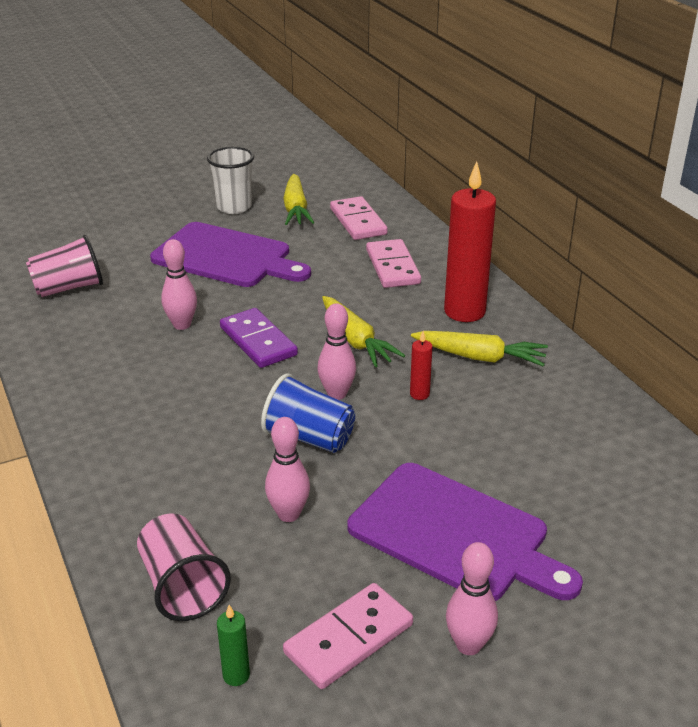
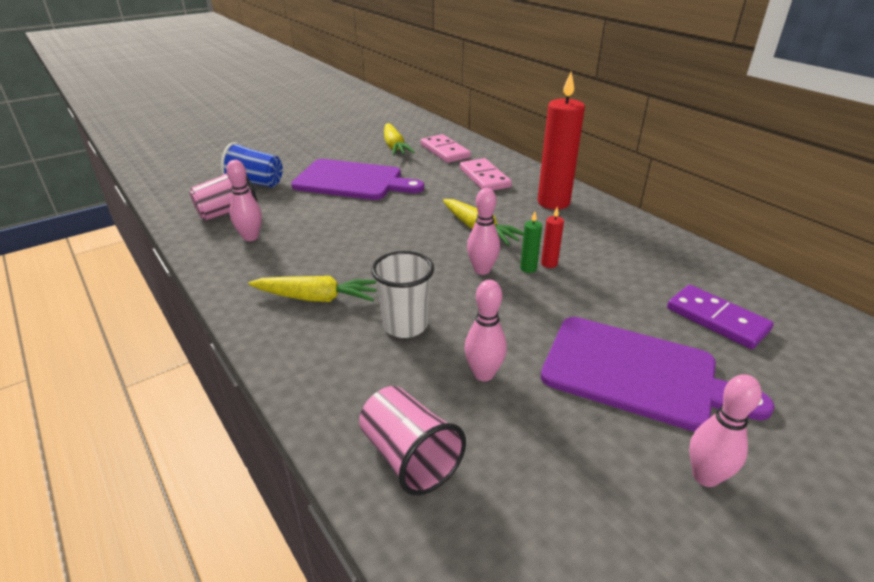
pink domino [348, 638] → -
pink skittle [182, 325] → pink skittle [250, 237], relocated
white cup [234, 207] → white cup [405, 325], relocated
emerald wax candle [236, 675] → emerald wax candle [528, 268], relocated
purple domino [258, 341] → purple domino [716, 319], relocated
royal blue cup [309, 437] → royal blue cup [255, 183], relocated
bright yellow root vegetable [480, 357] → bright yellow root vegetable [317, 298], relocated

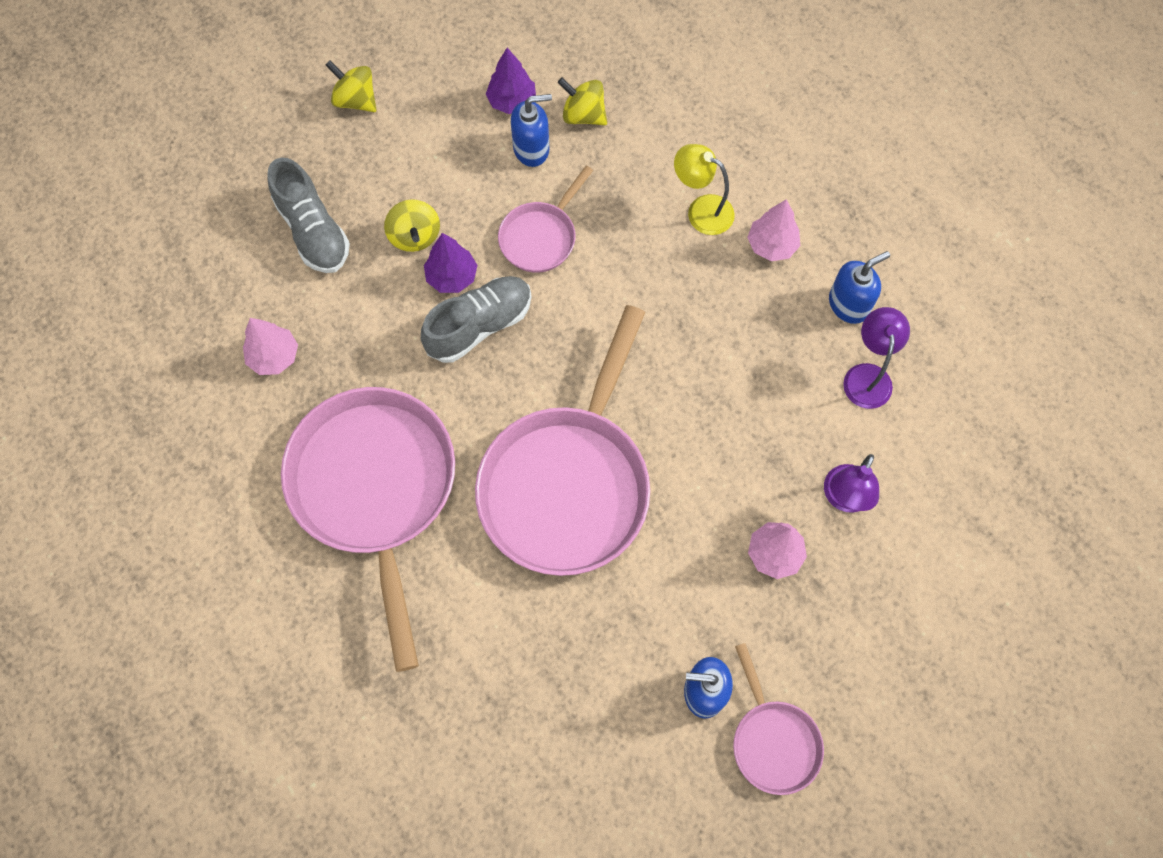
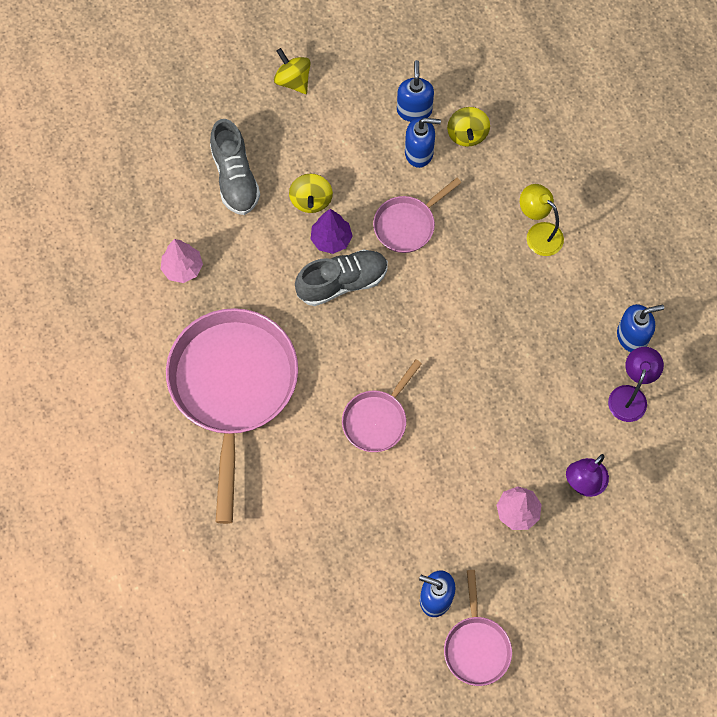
pink tree [771, 245] → -
purple tree [512, 101] → royal blue soap dispenser [414, 110]
bright yellow toy top [583, 115] → bright yellow toy top [467, 135], 135 degrees counterclockwise
pink pan [568, 484] → pink pan [377, 419], x0.49

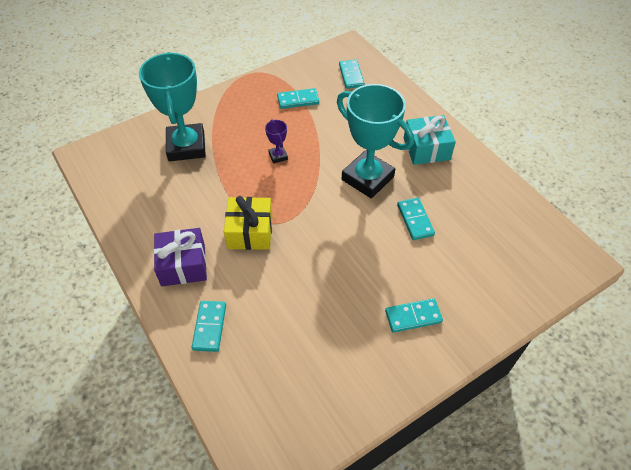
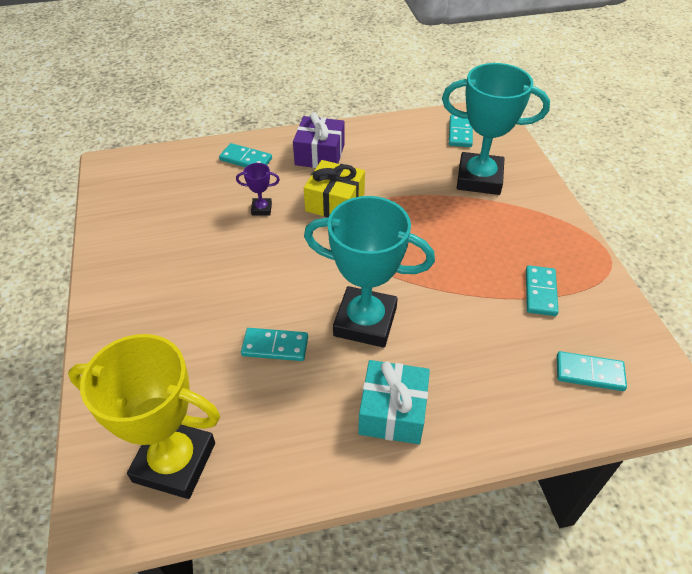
- → bright yellow award cup [174, 462]
purple award cup [278, 156] → purple award cup [261, 209], relocated
teal domino [413, 317] → teal domino [460, 133], relocated
teal award cup [367, 178] → teal award cup [365, 322], 45 degrees clockwise

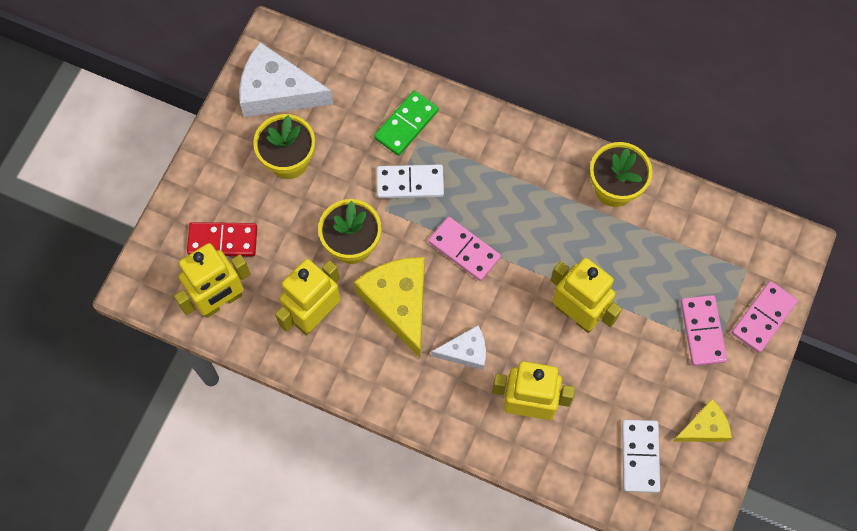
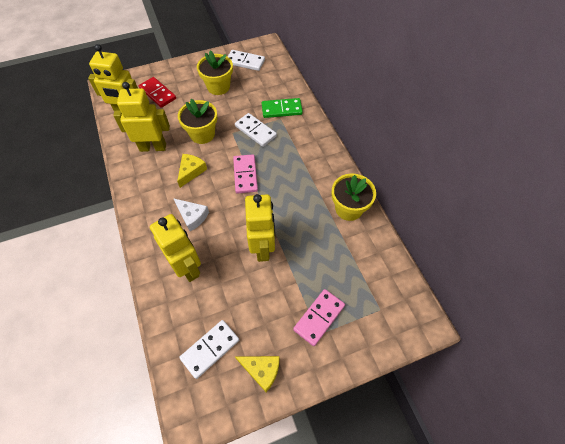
pink domino [763, 318] → -
white cheese wedge [277, 91] → white domino [245, 62]
bright yellow cheese wedge [399, 302] → bright yellow cheese wedge [191, 171], x0.56

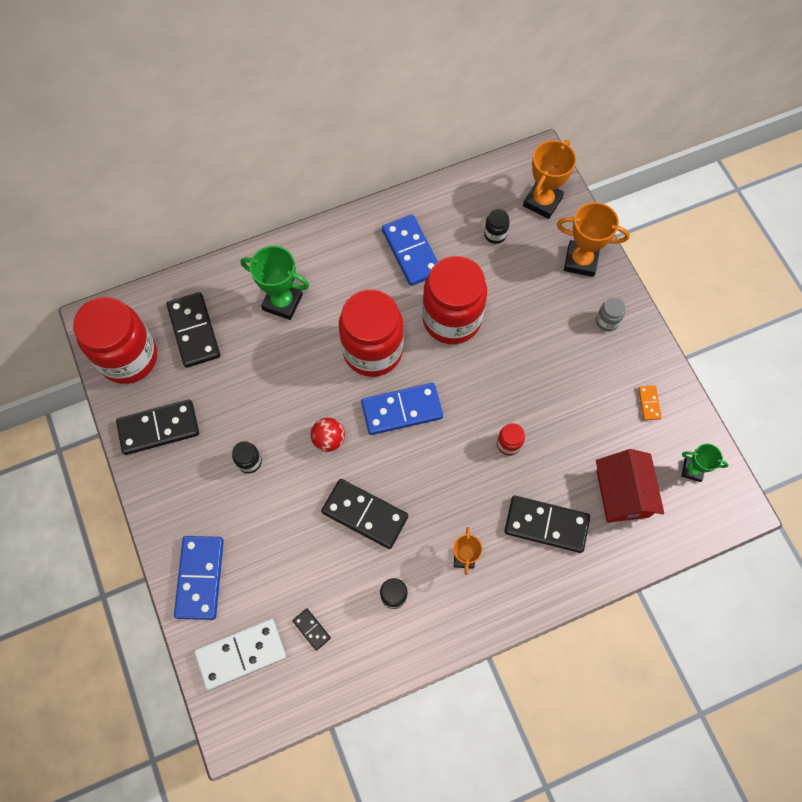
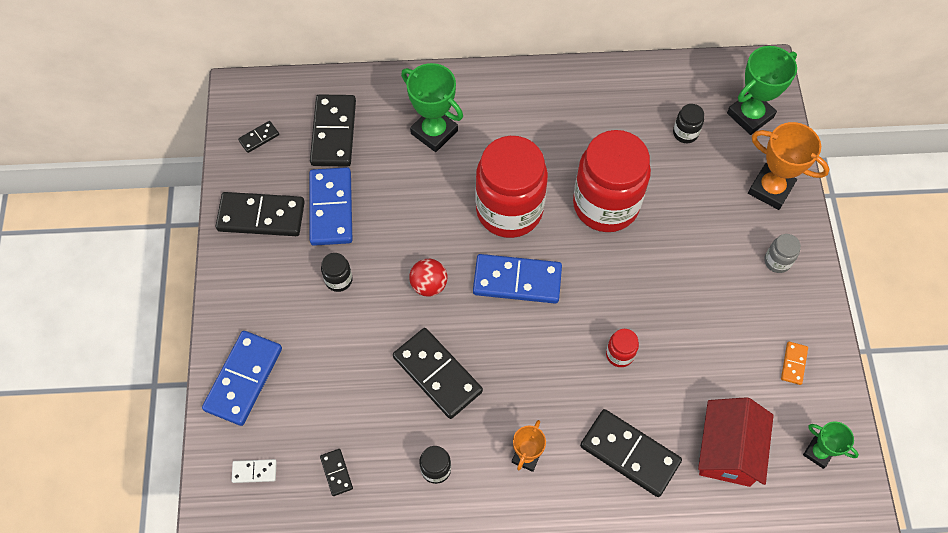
royal blue domino [411, 252] → royal blue domino [331, 208], relocated
red jam jar [128, 357] → jet-black domino [259, 138]
orange-coloured award cup [542, 202] → emerald award cup [750, 115]
white domino [241, 654] → white domino [254, 471], x0.47

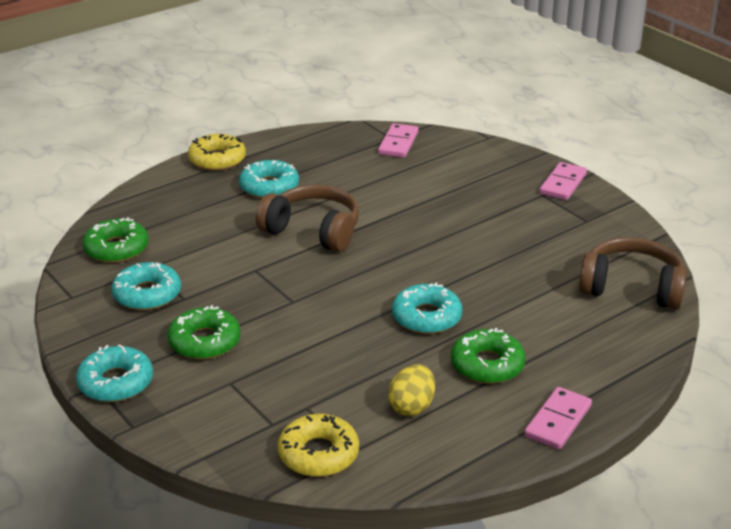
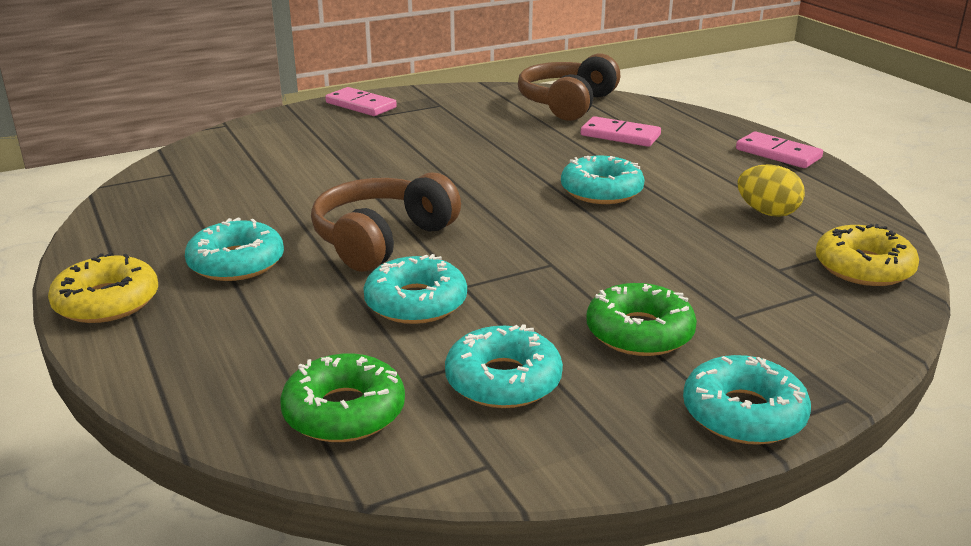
emerald glazed donut [487, 365] → -
- → teal glazed donut [416, 302]
pink domino [398, 143] → pink domino [620, 135], relocated

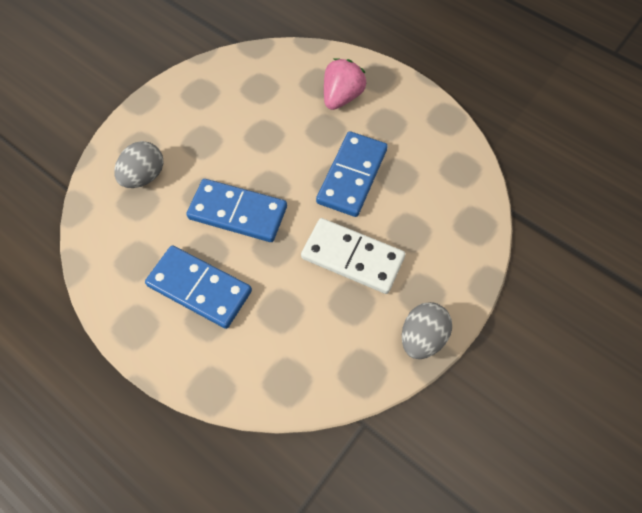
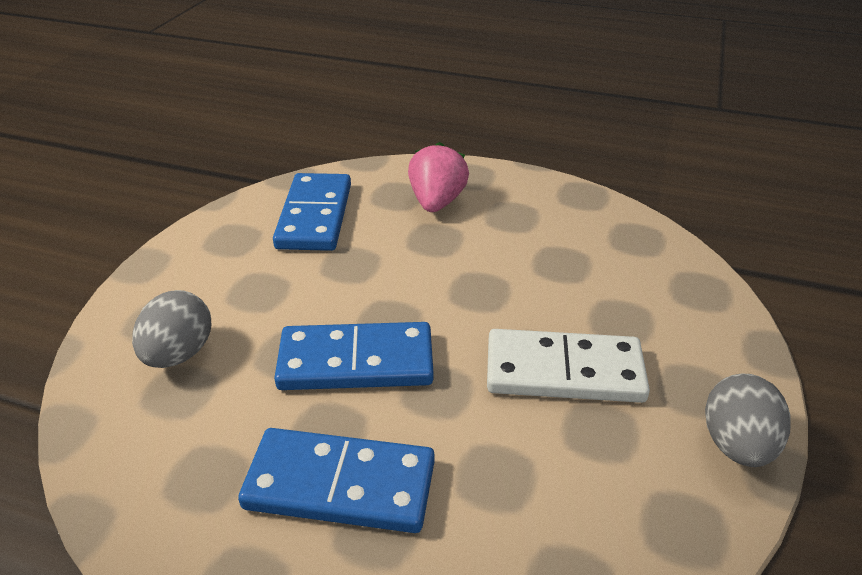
royal blue domino [352, 176] → royal blue domino [314, 216], relocated

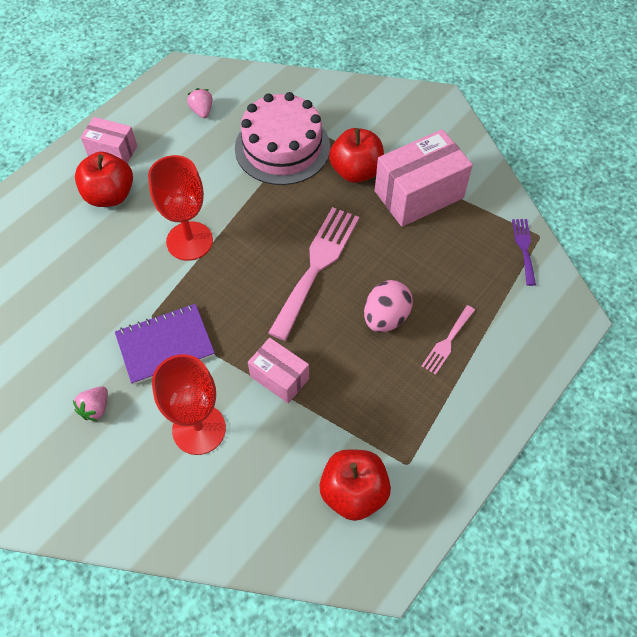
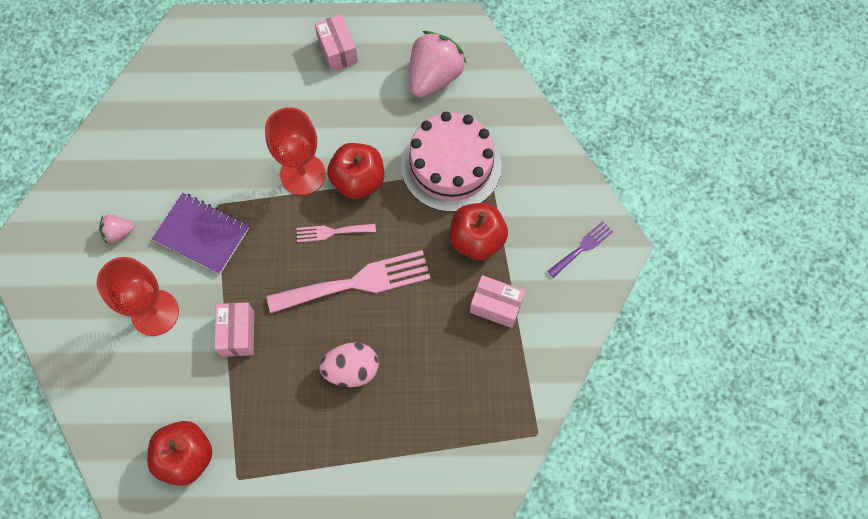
red apple fruit [110, 195] → red apple fruit [358, 180], relocated
pink table fork [447, 342] → pink table fork [332, 232], relocated
purple table fork [524, 248] → purple table fork [582, 248], relocated
pink strawberry [202, 111] → pink strawberry [434, 77], x2.09
pink box [419, 194] → pink box [496, 306], x0.58

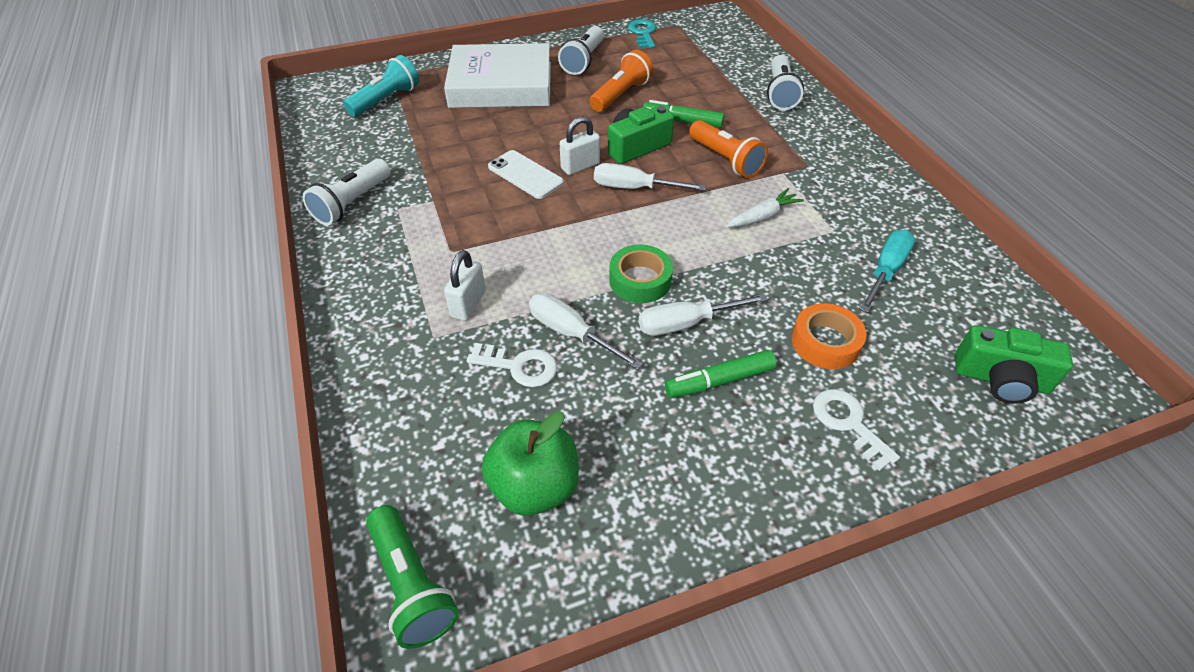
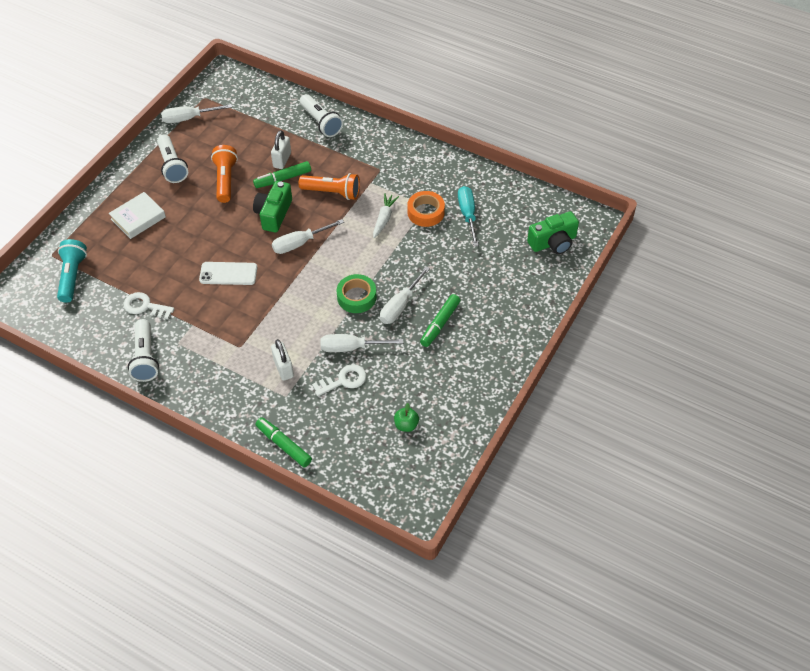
emerald pocket torch [412, 585] → -
- → emerald marker [284, 445]
white small lock [580, 166] → white small lock [282, 160], relocated
orange-coloured sticky tape [825, 342] → orange-coloured sticky tape [425, 212], relocated
white door key [848, 423] → white door key [145, 306], relocated
teal door key [643, 33] → white screwdriver [188, 118]
white book [501, 85] → white book [138, 218], x0.54
emerald apple fruit [534, 486] → emerald apple fruit [406, 425], x0.50

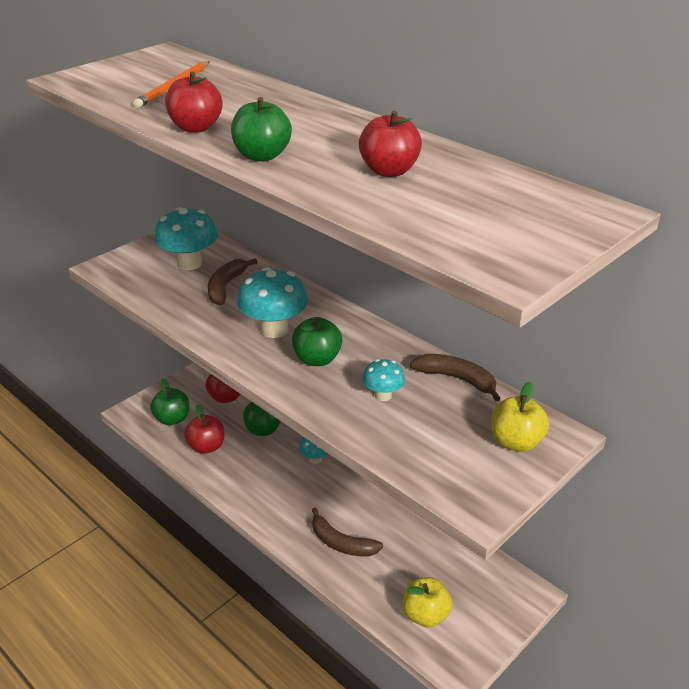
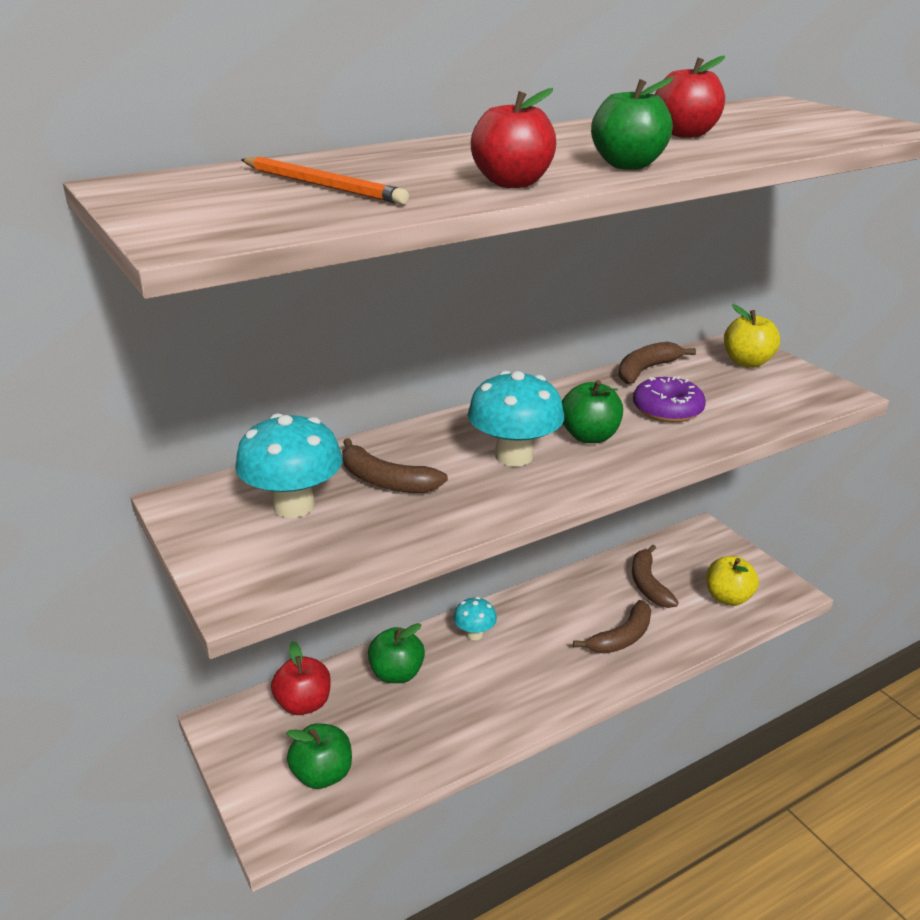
red apple fruit [206, 447] → -
- → russet banana [648, 584]
teal mushroom [383, 395] → purple glazed donut [667, 409]

